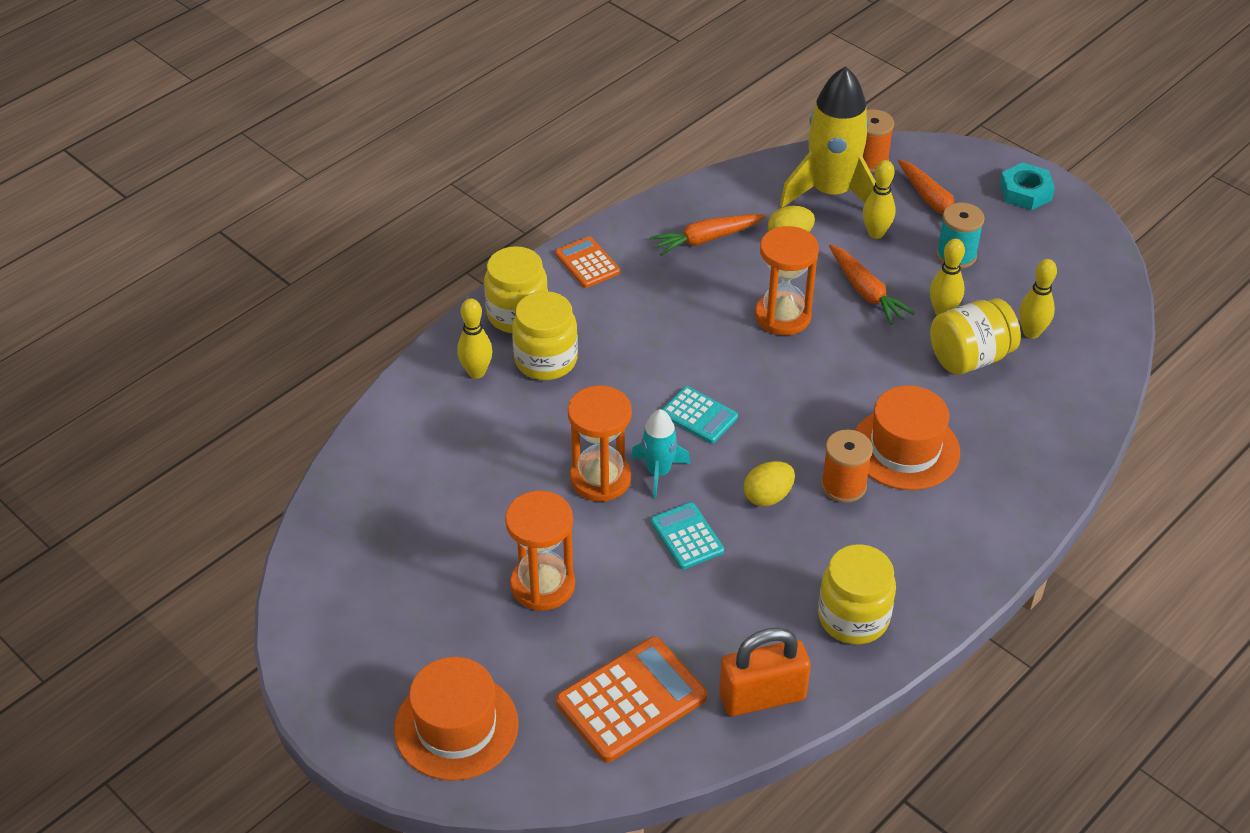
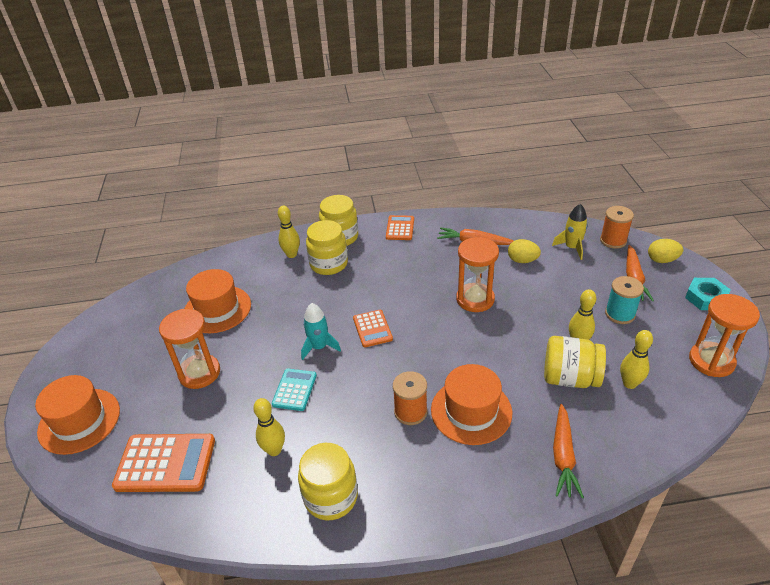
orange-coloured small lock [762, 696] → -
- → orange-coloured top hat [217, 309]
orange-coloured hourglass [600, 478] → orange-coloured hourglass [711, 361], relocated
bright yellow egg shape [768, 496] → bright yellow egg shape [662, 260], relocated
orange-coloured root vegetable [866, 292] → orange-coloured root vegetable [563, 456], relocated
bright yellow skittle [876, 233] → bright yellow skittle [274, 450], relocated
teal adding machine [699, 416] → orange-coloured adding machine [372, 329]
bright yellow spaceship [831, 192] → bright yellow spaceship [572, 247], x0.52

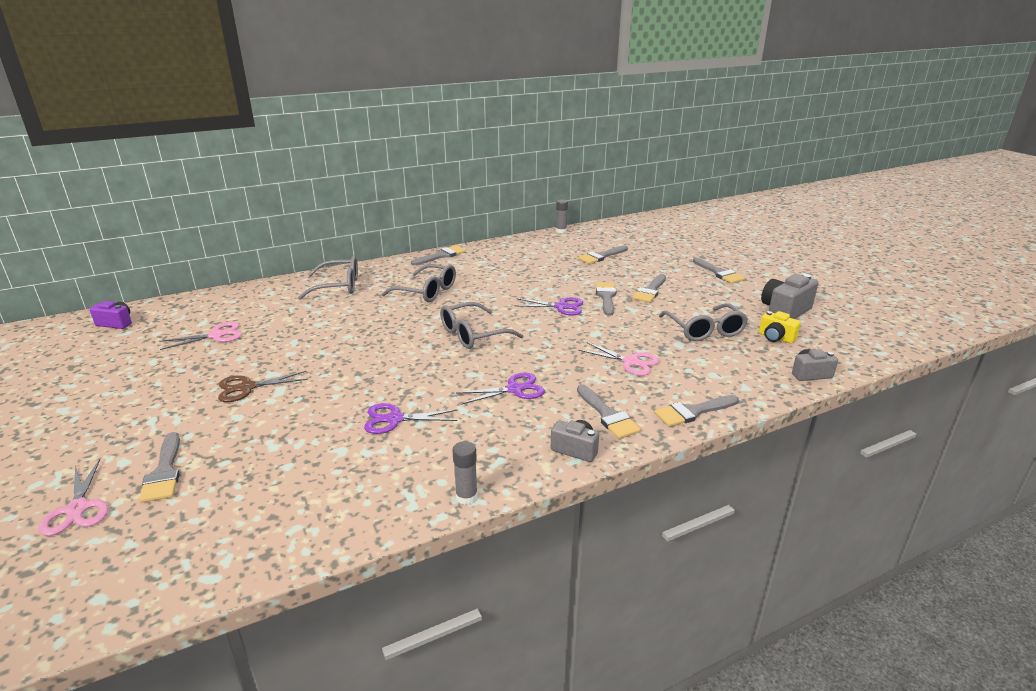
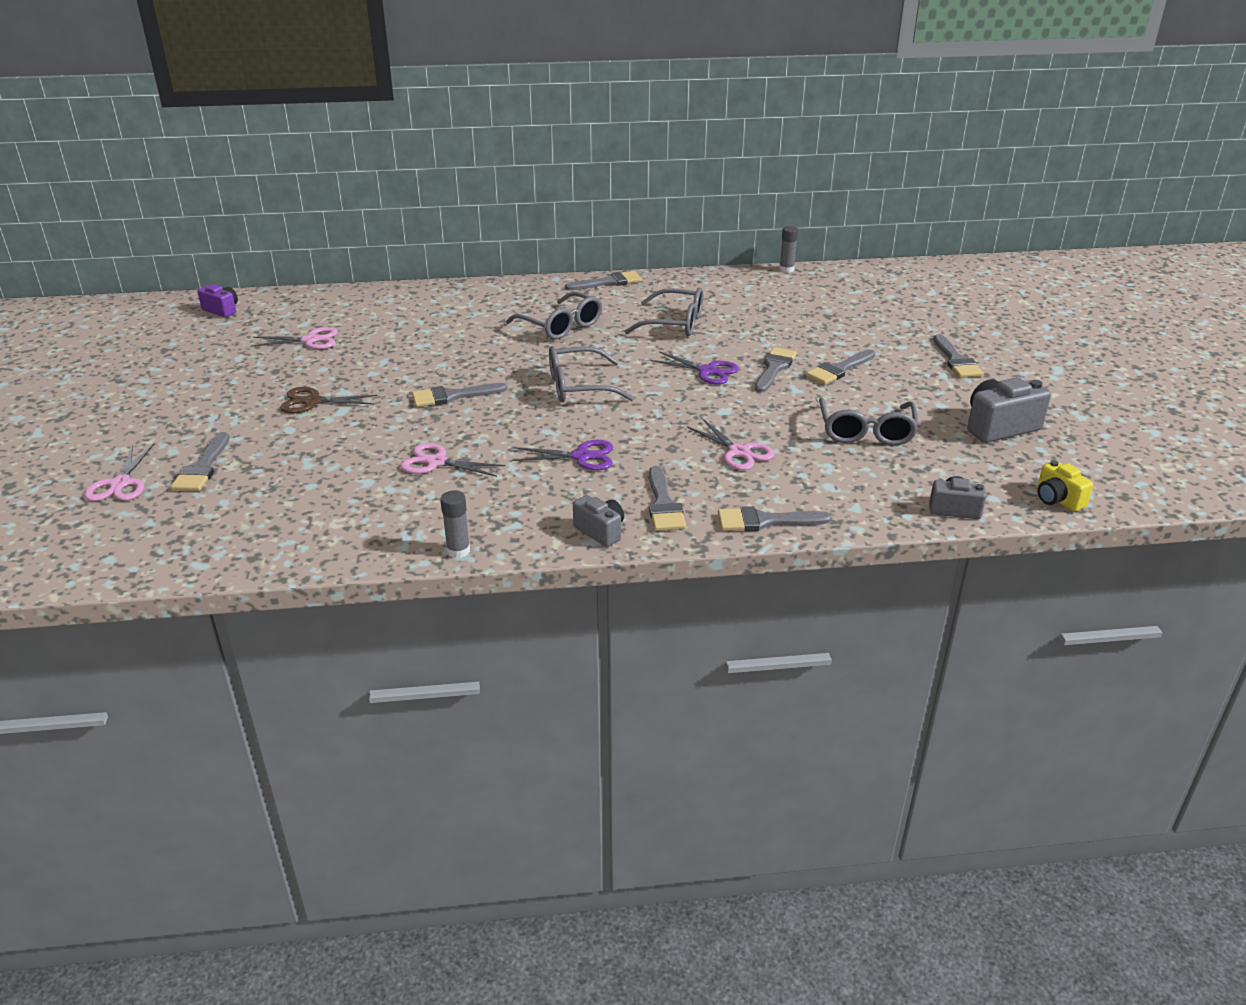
ash-grey glasses [338, 286] → ash-grey glasses [675, 323], relocated
ash-grey brush [601, 256] → ash-grey brush [452, 396], relocated
bright yellow compact camera [775, 338] → bright yellow compact camera [1057, 499], relocated
purple pair of scissors [394, 419] → pink pair of scissors [436, 462]

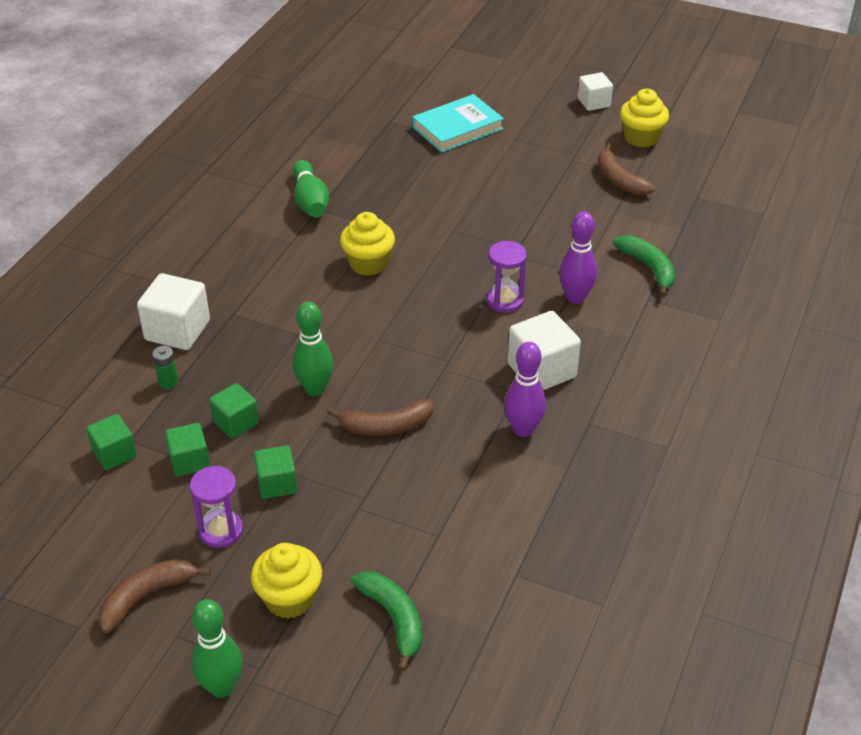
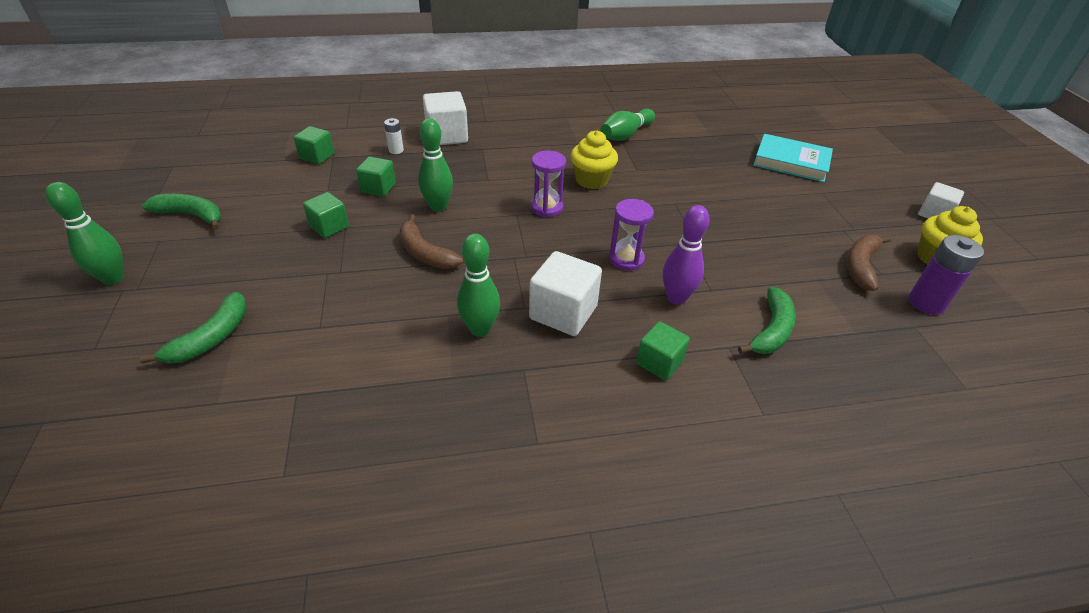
bright yellow muffin [289, 598] → -
- → purple AA battery [926, 303]
emerald block [189, 461] → emerald block [659, 362], relocated
purple hourglass [221, 531] → purple hourglass [546, 207], relocated
russet banana [147, 596] → emerald banana [192, 215]
emerald AA battery [168, 382] → white AA battery [396, 150]
purple skittle [523, 429] → emerald skittle [480, 329]

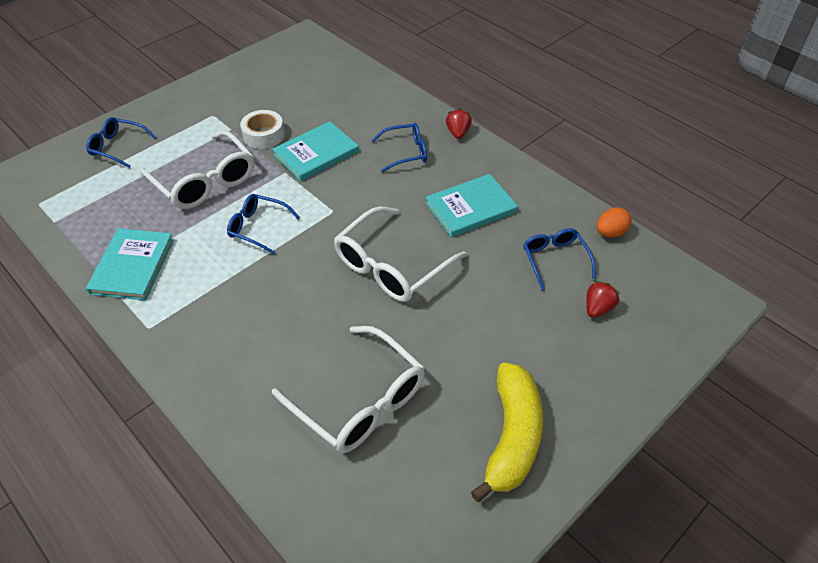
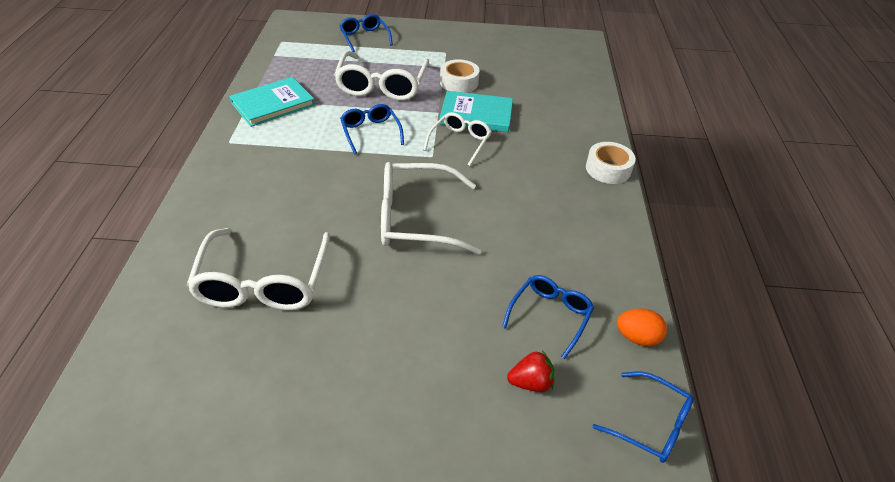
teal book [471, 208] → -
bright yellow banana [512, 437] → -
- → white glasses [460, 142]
royal blue glasses [406, 152] → royal blue glasses [650, 424], relocated
red strawberry [458, 133] → white sticky tape [608, 169]

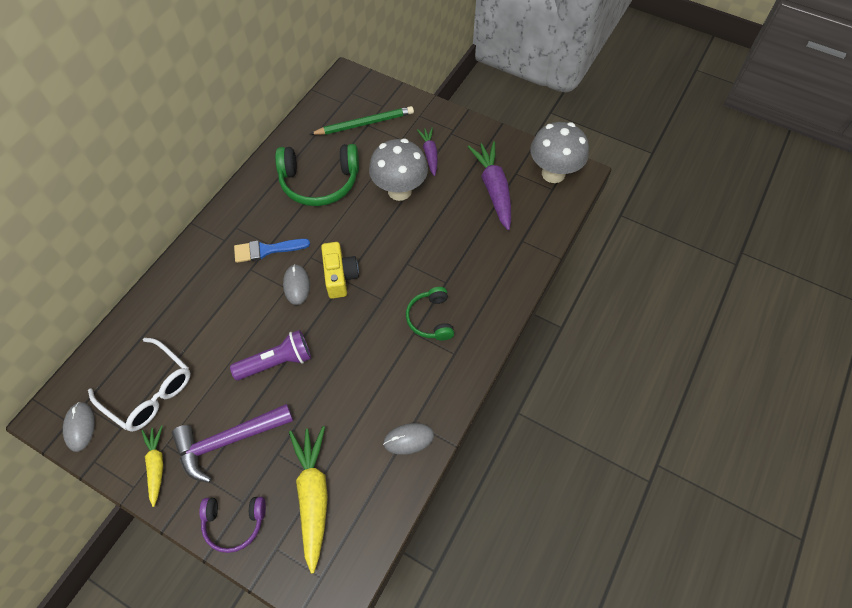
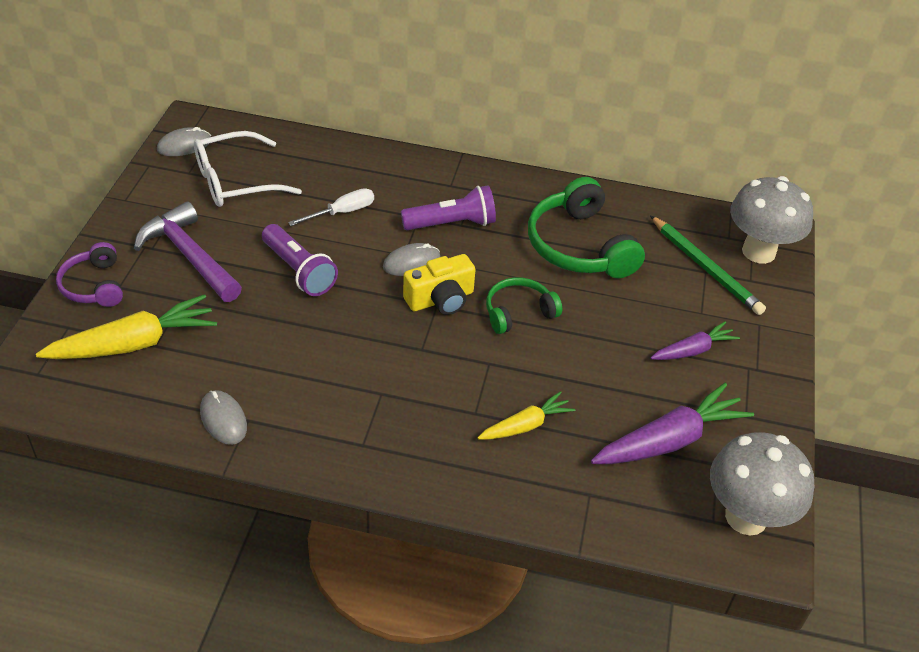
- → white screwdriver [342, 212]
bright yellow root vegetable [156, 465] → bright yellow root vegetable [526, 425], relocated
ash-grey mushroom [399, 191] → ash-grey mushroom [758, 252], relocated
emerald headphones [430, 319] → emerald headphones [518, 312], relocated
royal blue brush [266, 250] → purple pocket torch [452, 224]
white glasses [150, 392] → white glasses [235, 181], 45 degrees clockwise

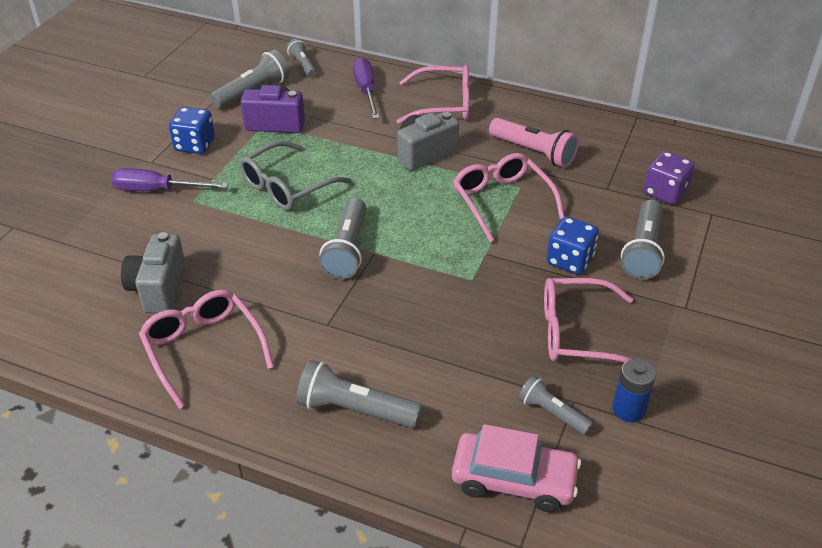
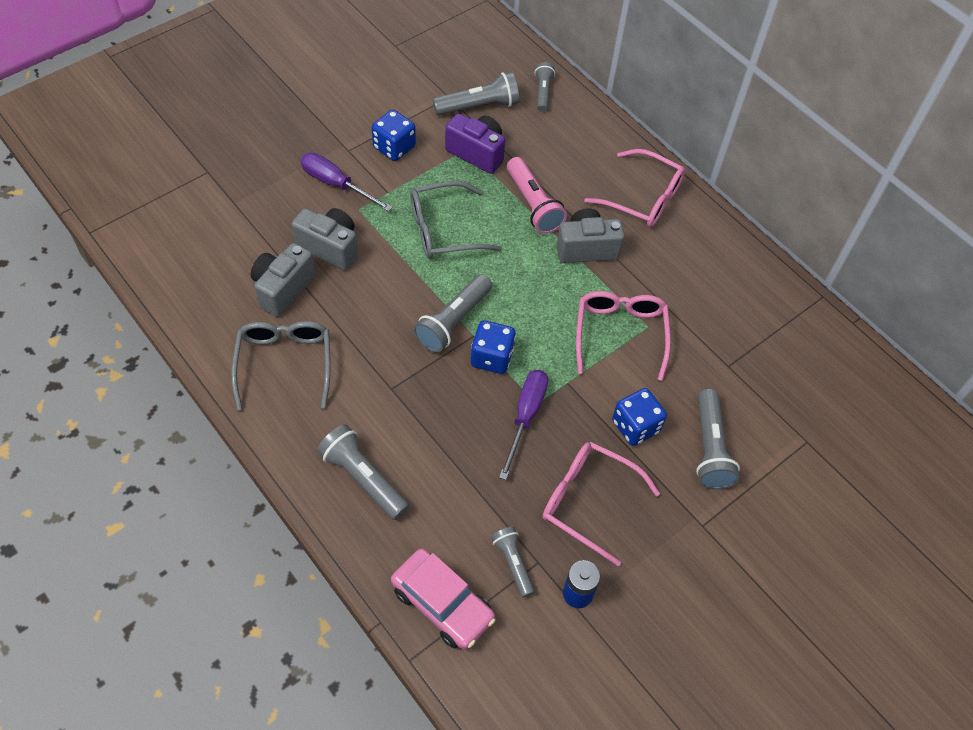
purple game die [665, 192] → -
- → ash-grey compact camera [330, 247]
- → royal blue game die [492, 357]
purple screwdriver [366, 91] → purple screwdriver [526, 416], relocated
pink pocket torch [533, 152] → pink pocket torch [533, 205], relocated
pink glasses [203, 349] → ash-grey glasses [284, 364]
ash-grey pocket torch [642, 250] → ash-grey pocket torch [709, 448], 45 degrees counterclockwise

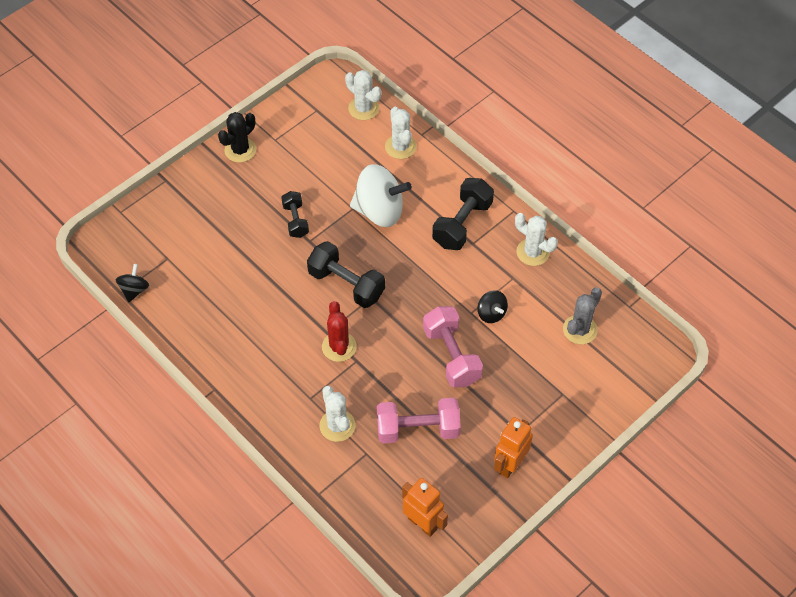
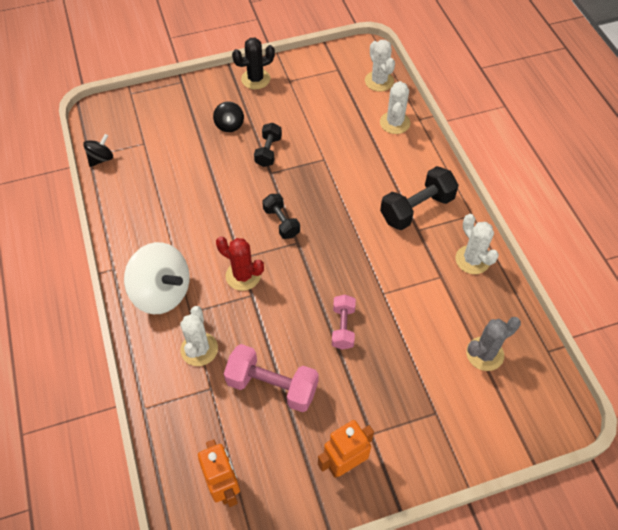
white toy top [379, 211] → white toy top [162, 292], relocated
jet-black toy top [491, 313] → jet-black toy top [229, 125], relocated
red cactus [339, 347] → red cactus [243, 276], 75 degrees counterclockwise
jet-black hand weight [346, 284] → jet-black hand weight [281, 222], x0.61
pink hand weight [451, 356] → pink hand weight [343, 327], x0.61

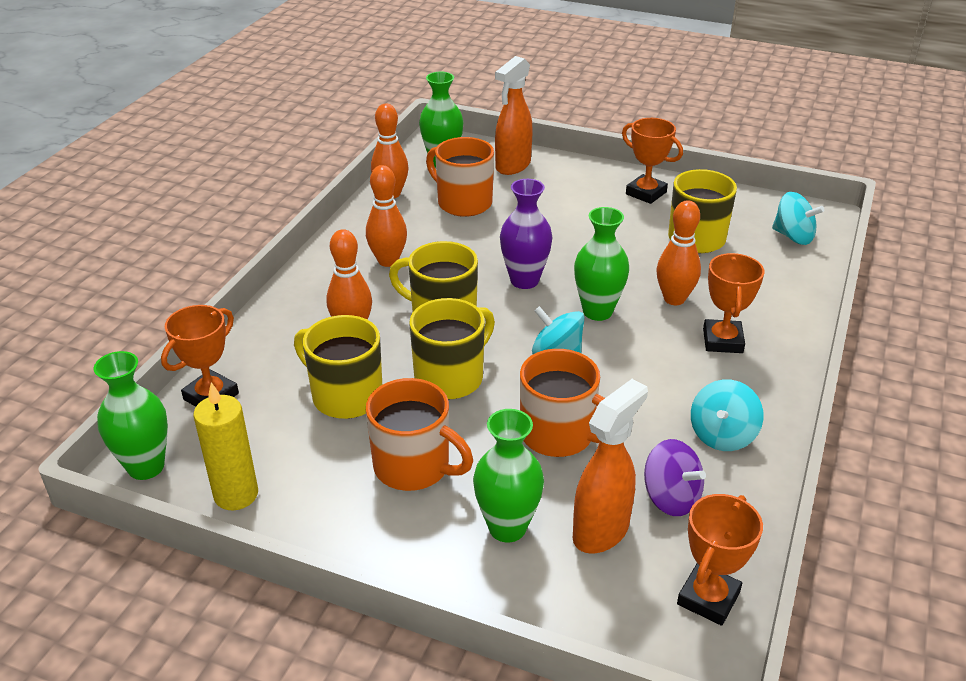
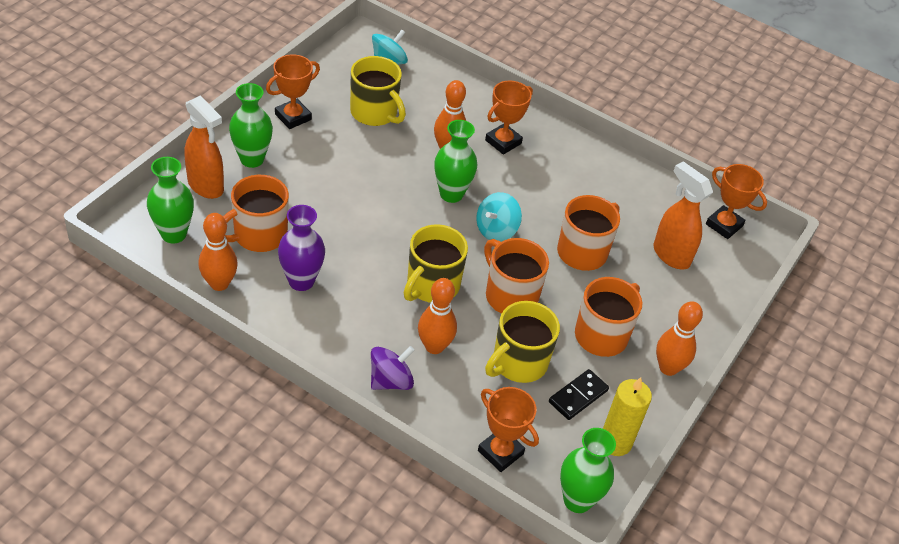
teal toy top [722, 435] → -
- → jet-black domino [578, 396]
orange-coloured skittle [388, 261] → orange-coloured skittle [668, 368], relocated
emerald vase [507, 527] → emerald vase [252, 159], relocated
purple vase [524, 280] → purple vase [301, 281], relocated
purple toy top [670, 498] → purple toy top [390, 381], relocated
bright yellow mug [451, 377] → orange-coloured mug [510, 296]
orange-coloured award cup [722, 341] → orange-coloured award cup [503, 142], 60 degrees counterclockwise

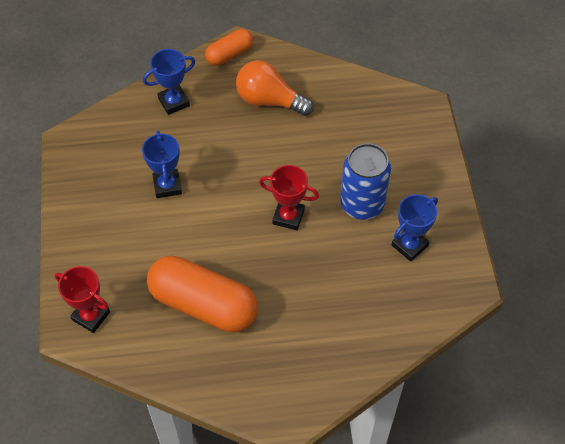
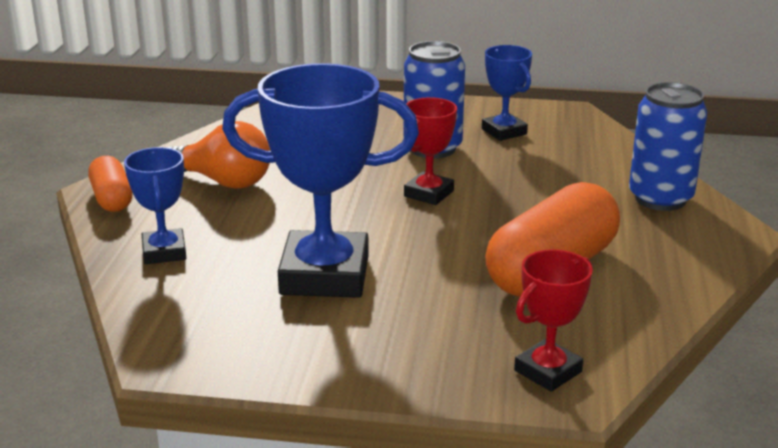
- → royal blue tin [660, 198]
orange-coloured light bulb [269, 100] → orange-coloured light bulb [223, 181], 105 degrees counterclockwise
royal blue award cup [167, 186] → royal blue award cup [324, 275], x1.91

